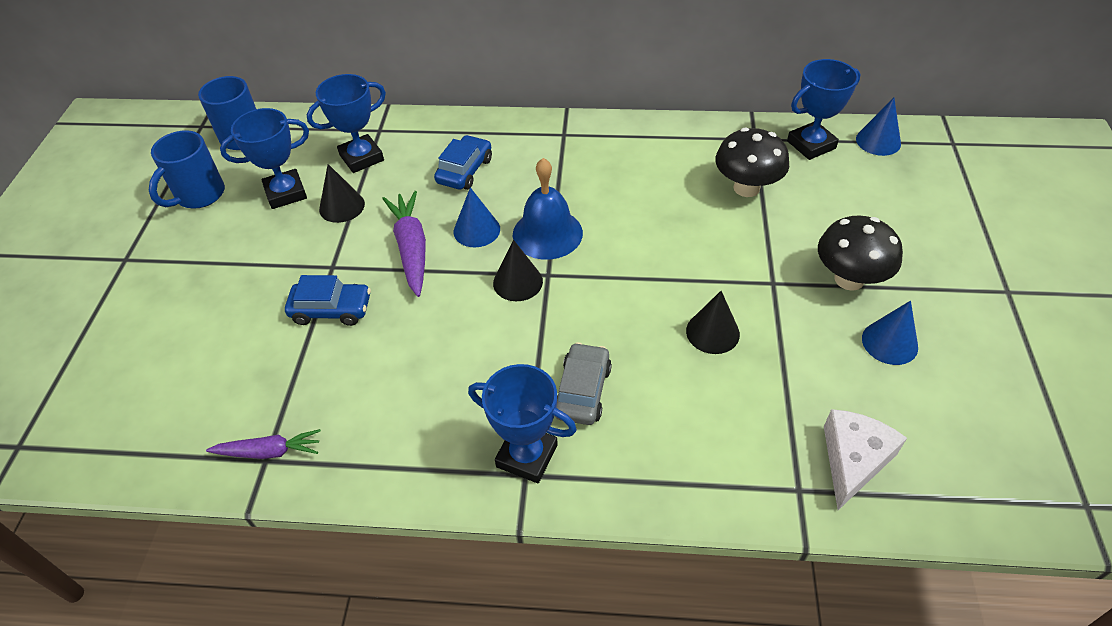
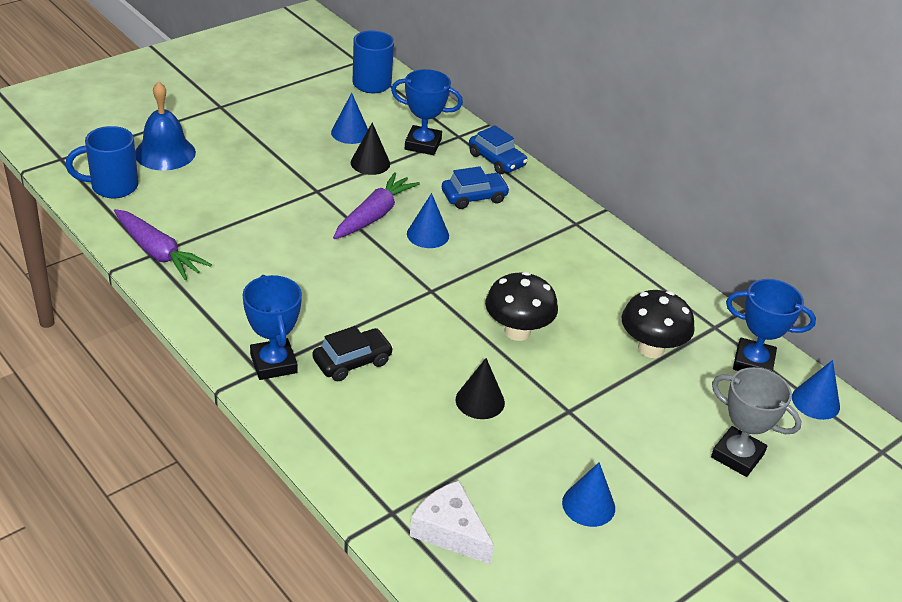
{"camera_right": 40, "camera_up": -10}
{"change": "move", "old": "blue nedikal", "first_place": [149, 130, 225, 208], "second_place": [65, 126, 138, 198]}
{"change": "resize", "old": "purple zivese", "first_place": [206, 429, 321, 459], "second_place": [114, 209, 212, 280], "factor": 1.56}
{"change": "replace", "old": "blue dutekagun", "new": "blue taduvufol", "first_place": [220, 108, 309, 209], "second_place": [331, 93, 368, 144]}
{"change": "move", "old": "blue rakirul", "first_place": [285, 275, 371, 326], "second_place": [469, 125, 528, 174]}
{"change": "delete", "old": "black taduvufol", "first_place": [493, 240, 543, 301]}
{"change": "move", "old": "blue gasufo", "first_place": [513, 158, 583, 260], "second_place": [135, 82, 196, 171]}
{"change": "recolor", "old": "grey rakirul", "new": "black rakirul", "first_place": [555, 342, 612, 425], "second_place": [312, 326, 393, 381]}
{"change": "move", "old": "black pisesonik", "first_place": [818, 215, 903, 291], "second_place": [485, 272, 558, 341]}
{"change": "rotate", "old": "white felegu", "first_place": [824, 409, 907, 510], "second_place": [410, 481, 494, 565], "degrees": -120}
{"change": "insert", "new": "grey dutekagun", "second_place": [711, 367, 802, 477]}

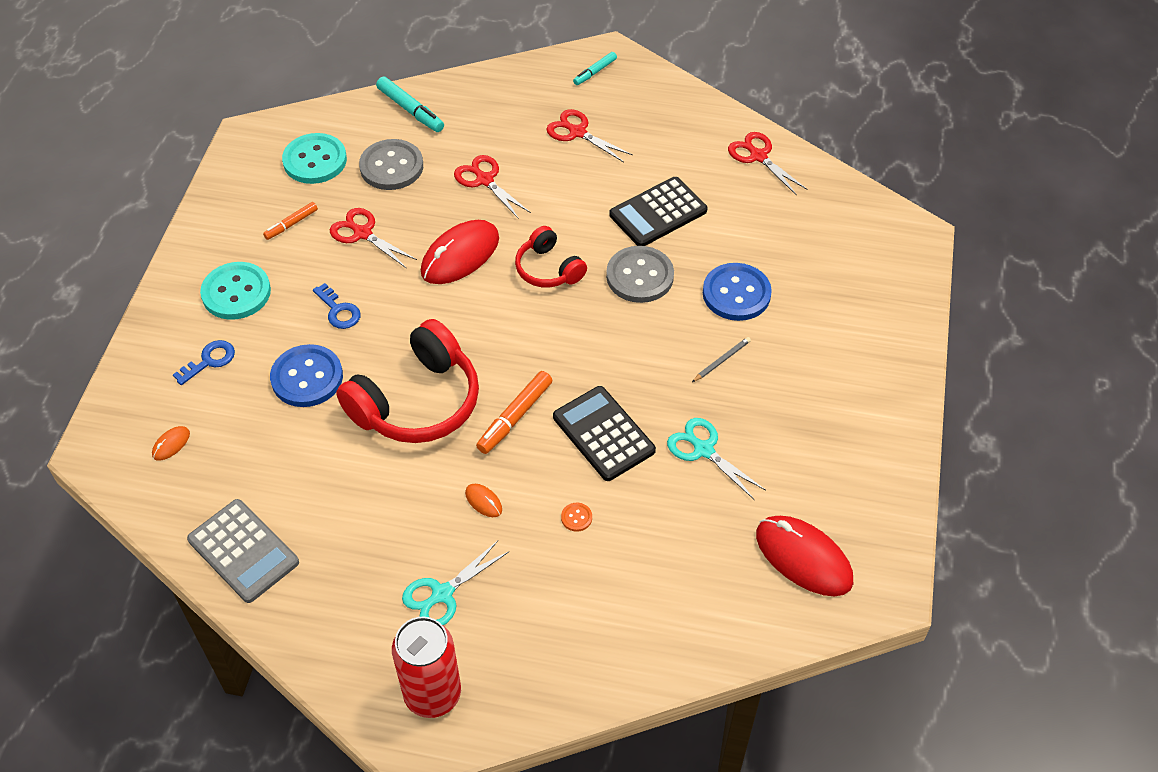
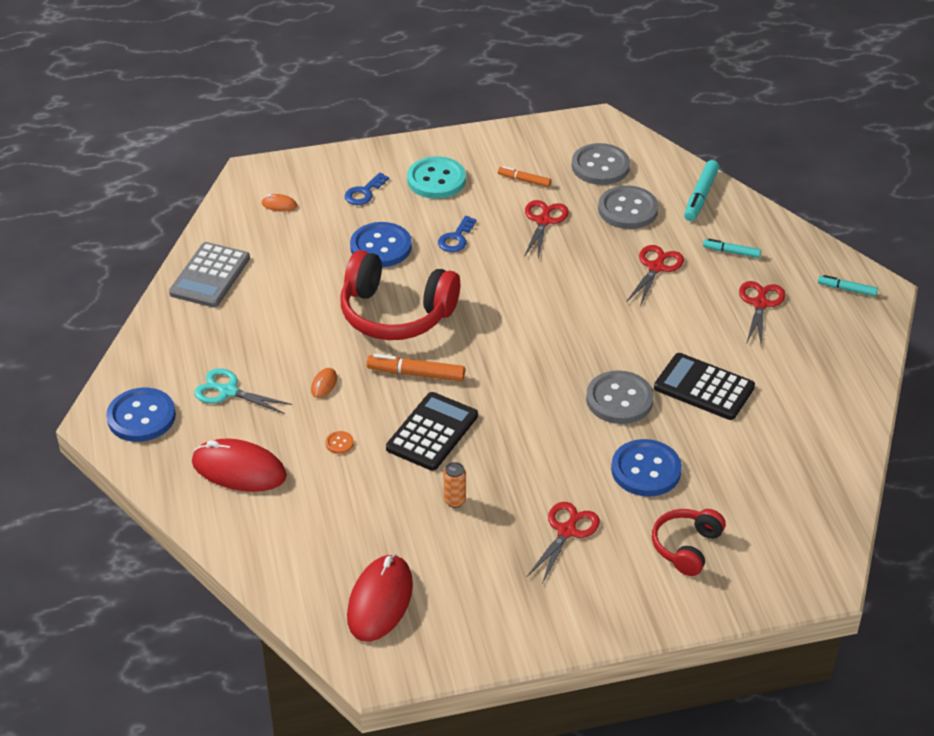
{"camera_right": 65, "camera_up": -10}
{"change": "rotate", "old": "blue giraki", "first_place": [173, 340, 235, 385], "second_place": [344, 172, 389, 205], "degrees": 105}
{"change": "recolor", "old": "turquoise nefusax", "new": "grey nefusax", "first_place": [282, 133, 347, 184], "second_place": [571, 143, 630, 185]}
{"change": "replace", "old": "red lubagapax", "new": "blue nefusax", "first_place": [392, 617, 461, 718], "second_place": [106, 387, 176, 442]}
{"change": "move", "old": "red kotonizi", "first_place": [421, 220, 499, 284], "second_place": [192, 439, 287, 492]}
{"change": "move", "old": "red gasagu", "first_place": [515, 226, 587, 288], "second_place": [652, 509, 726, 576]}
{"change": "replace", "old": "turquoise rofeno", "new": "orange lubagapax", "first_place": [667, 418, 766, 500], "second_place": [444, 462, 466, 508]}
{"change": "delete", "old": "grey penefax", "first_place": [692, 337, 751, 382]}
{"change": "move", "old": "red rofeno", "first_place": [728, 132, 808, 196], "second_place": [527, 502, 600, 584]}
{"change": "insert", "new": "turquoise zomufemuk", "second_place": [703, 239, 761, 258]}

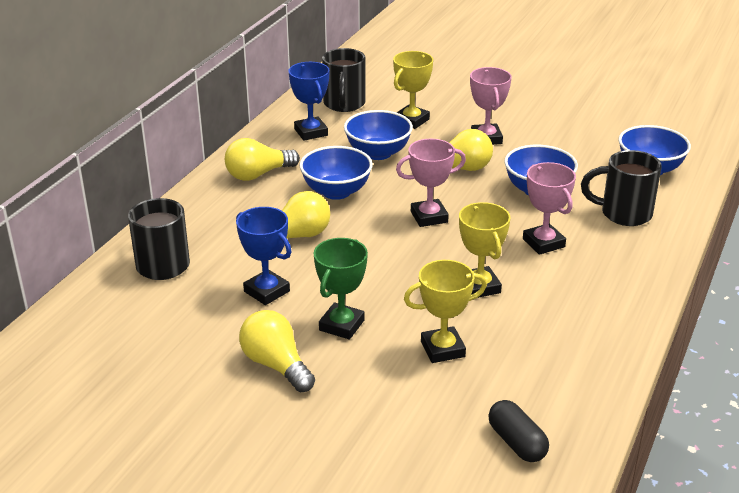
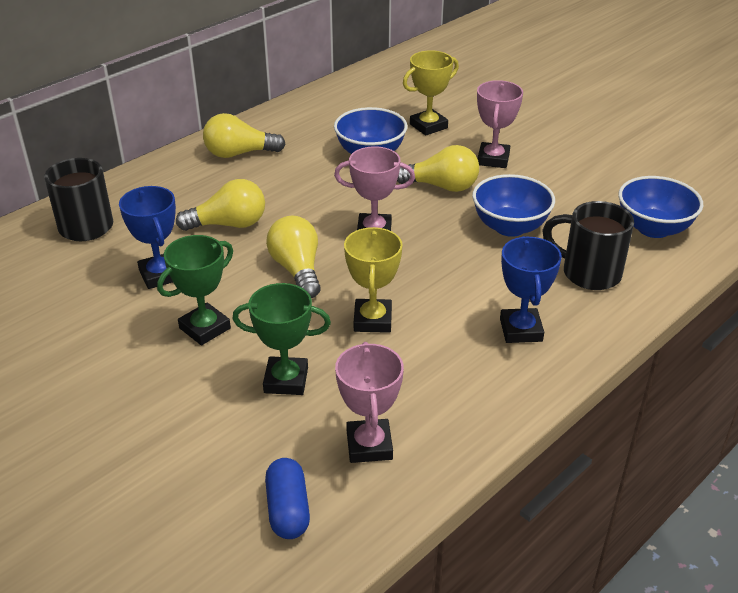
{"camera_right": 20, "camera_up": 5}
{"change": "move", "old": "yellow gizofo", "first_place": [239, 310, 315, 392], "second_place": [266, 216, 321, 298]}
{"change": "move", "old": "blue dutekagun", "first_place": [289, 62, 329, 141], "second_place": [500, 236, 562, 343]}
{"change": "delete", "old": "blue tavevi", "first_place": [299, 146, 373, 200]}
{"change": "delete", "old": "black nedikal", "first_place": [322, 48, 366, 112]}
{"change": "recolor", "old": "yellow dutekagun", "new": "green dutekagun", "first_place": [404, 260, 487, 363], "second_place": [232, 283, 331, 395]}
{"change": "recolor", "old": "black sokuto", "new": "blue sokuto", "first_place": [488, 400, 549, 462], "second_place": [265, 458, 310, 539]}
{"change": "move", "old": "pink dutekagun", "first_place": [523, 162, 576, 255], "second_place": [335, 342, 404, 463]}

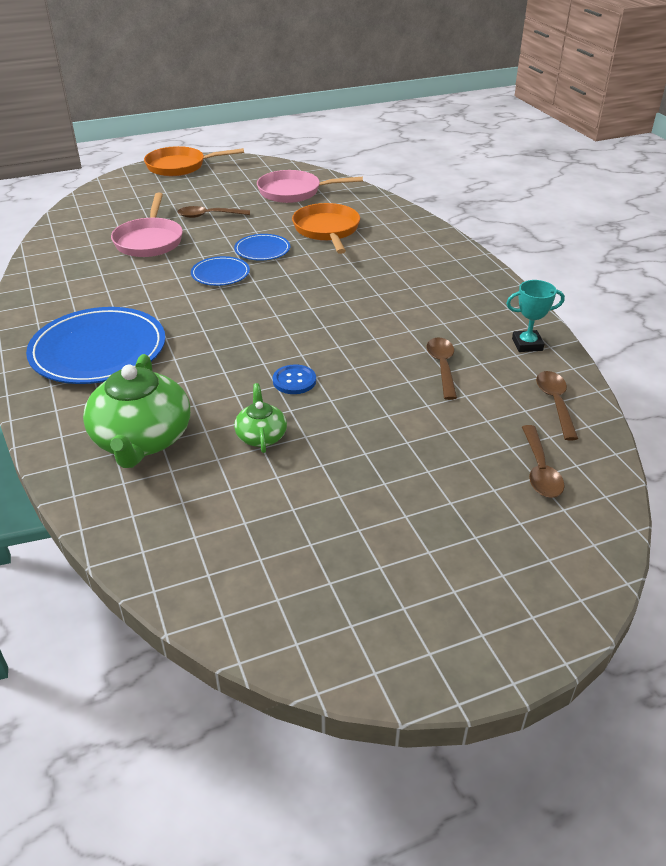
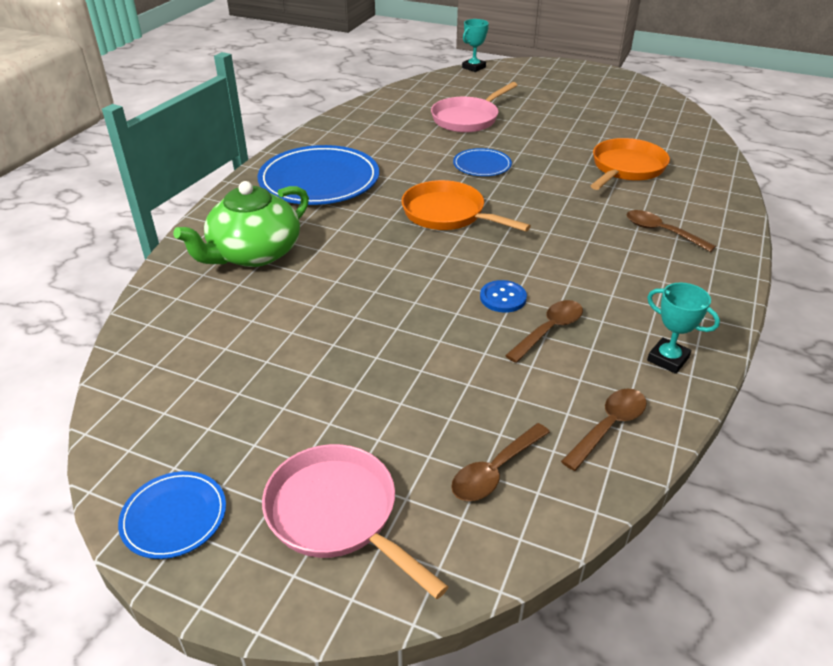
{"camera_right": 45, "camera_up": 0}
{"change": "move", "old": "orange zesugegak", "first_place": [144, 146, 244, 176], "second_place": [401, 180, 531, 232]}
{"change": "move", "old": "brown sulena", "first_place": [177, 206, 250, 218], "second_place": [627, 210, 716, 252]}
{"change": "move", "old": "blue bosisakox", "first_place": [234, 234, 290, 260], "second_place": [118, 471, 226, 559]}
{"change": "delete", "old": "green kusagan", "first_place": [234, 383, 287, 453]}
{"change": "move", "old": "pink zesugegak", "first_place": [257, 170, 363, 203], "second_place": [262, 444, 448, 599]}
{"change": "move", "old": "blue nefusax", "first_place": [273, 364, 316, 394], "second_place": [480, 280, 527, 313]}
{"change": "insert", "new": "turquoise dutekagun", "second_place": [462, 19, 489, 72]}

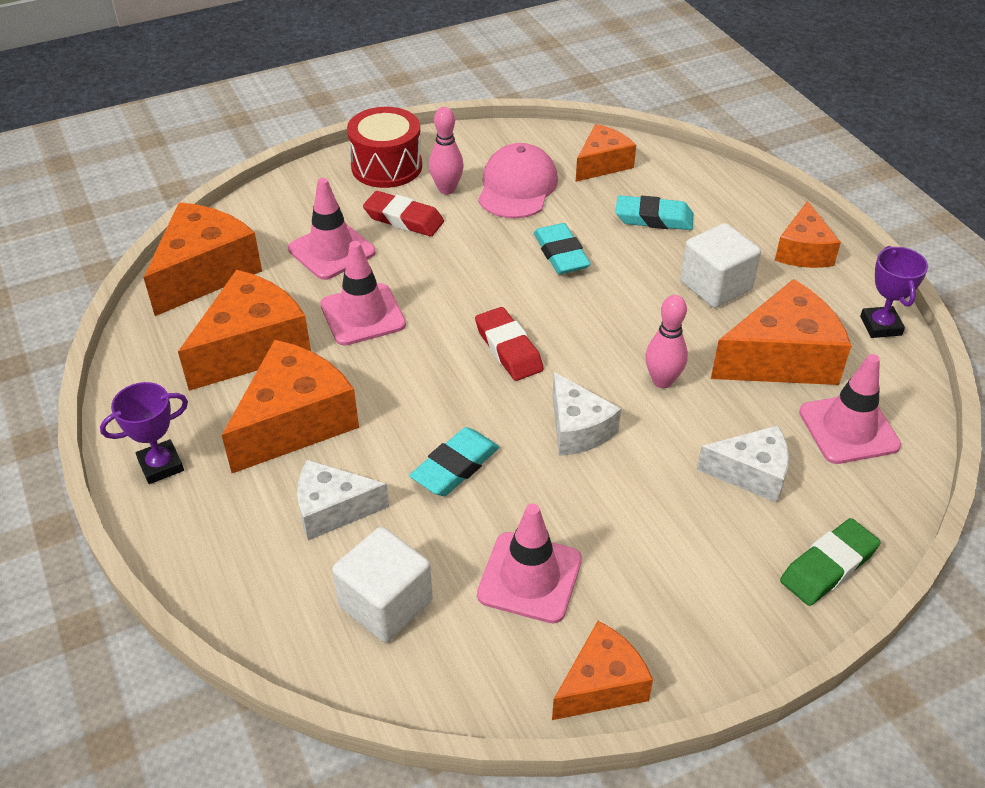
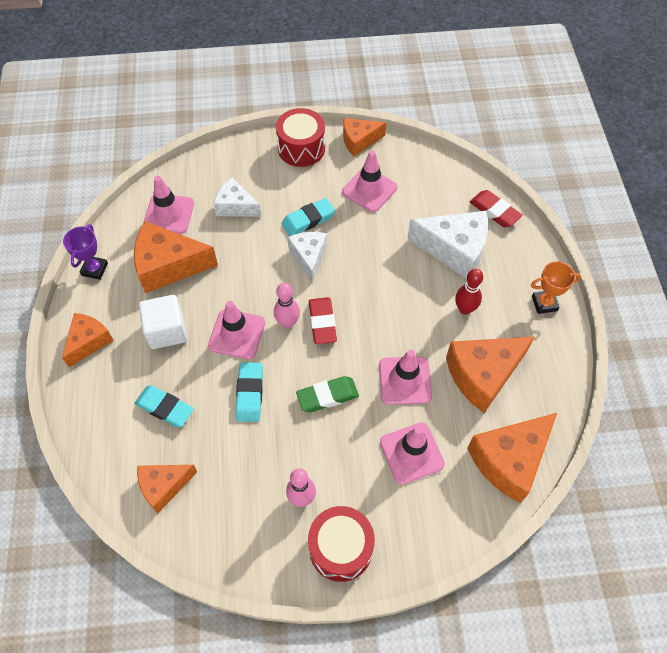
{"camera_right": -160, "camera_up": 15}
{"change": "recolor", "old": "purple dutekagun", "new": "orange dutekagun", "first_place": [100, 382, 188, 484], "second_place": [531, 261, 581, 314]}
{"change": "replace", "old": "orange felegu", "new": "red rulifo", "first_place": [222, 340, 359, 473], "second_place": [455, 269, 483, 315]}
{"change": "resize", "old": "white felegu", "first_place": [297, 460, 389, 540], "second_place": [407, 211, 488, 279], "factor": 1.62}
{"change": "delete", "old": "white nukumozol", "first_place": [332, 527, 433, 642]}
{"change": "move", "old": "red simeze", "first_place": [363, 191, 444, 237], "second_place": [470, 190, 523, 227]}
{"change": "move", "old": "turquoise simeze", "first_place": [410, 427, 499, 496], "second_place": [281, 198, 335, 236]}
{"change": "delete", "old": "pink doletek", "first_place": [478, 143, 558, 219]}
{"change": "move", "old": "pink rulifo", "first_place": [645, 295, 688, 388], "second_place": [274, 283, 300, 328]}
{"change": "move", "old": "green simeze", "first_place": [780, 518, 880, 606], "second_place": [296, 376, 359, 412]}
{"change": "insert", "new": "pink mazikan", "second_place": [208, 301, 265, 359]}
{"change": "insert", "new": "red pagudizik", "second_place": [276, 108, 325, 167]}

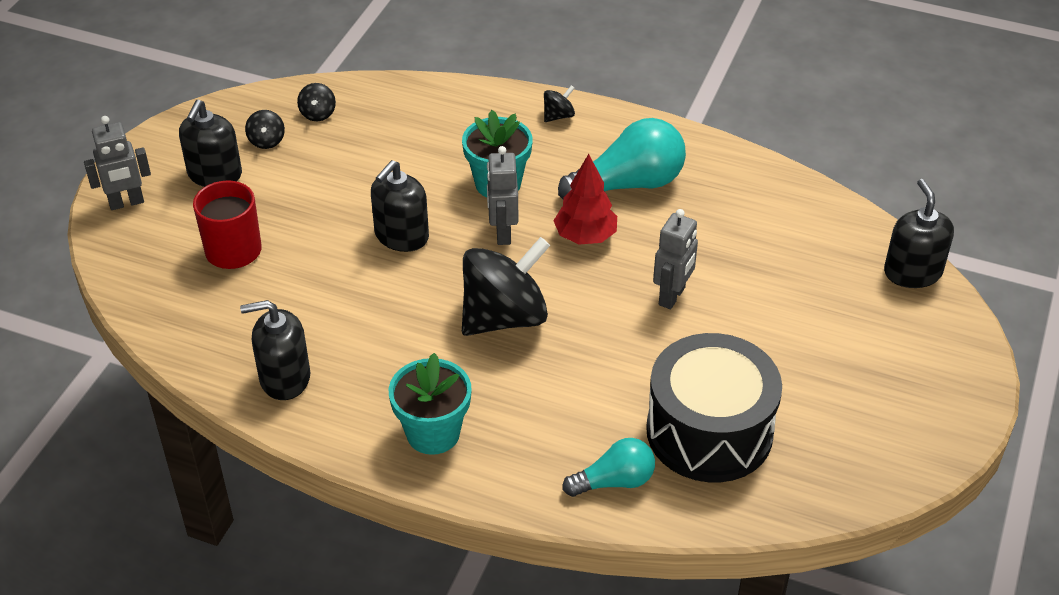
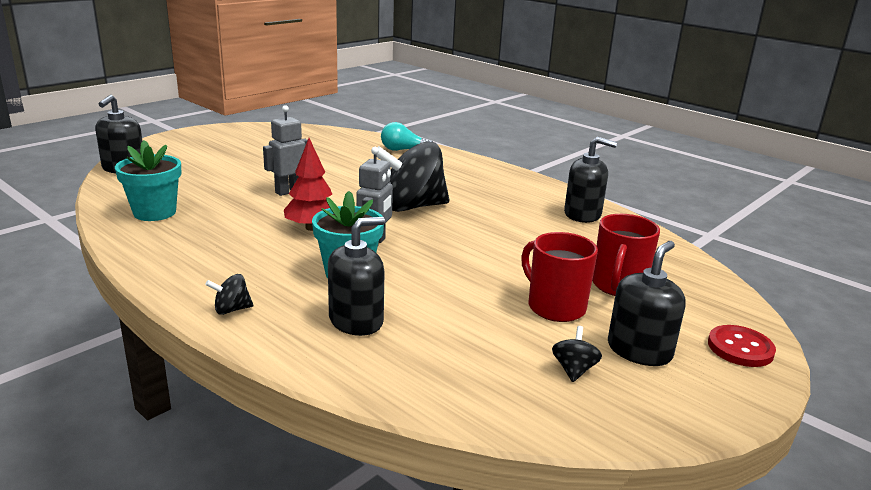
{"camera_right": -160, "camera_up": -20}
{"change": "replace", "old": "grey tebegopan", "new": "red nefusax", "first_place": [84, 116, 151, 210], "second_place": [708, 325, 776, 367]}
{"change": "delete", "old": "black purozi", "first_place": [297, 83, 336, 121]}
{"change": "move", "old": "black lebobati", "first_place": [371, 160, 429, 252], "second_place": [328, 217, 385, 336]}
{"change": "move", "old": "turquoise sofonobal", "first_place": [389, 353, 472, 455], "second_place": [115, 140, 181, 221]}
{"change": "delete", "old": "turquoise gizofo", "first_place": [558, 118, 686, 199]}
{"change": "delete", "old": "black pagudizik", "first_place": [646, 333, 782, 482]}
{"change": "insert", "new": "red nedikal", "second_place": [521, 232, 598, 322]}

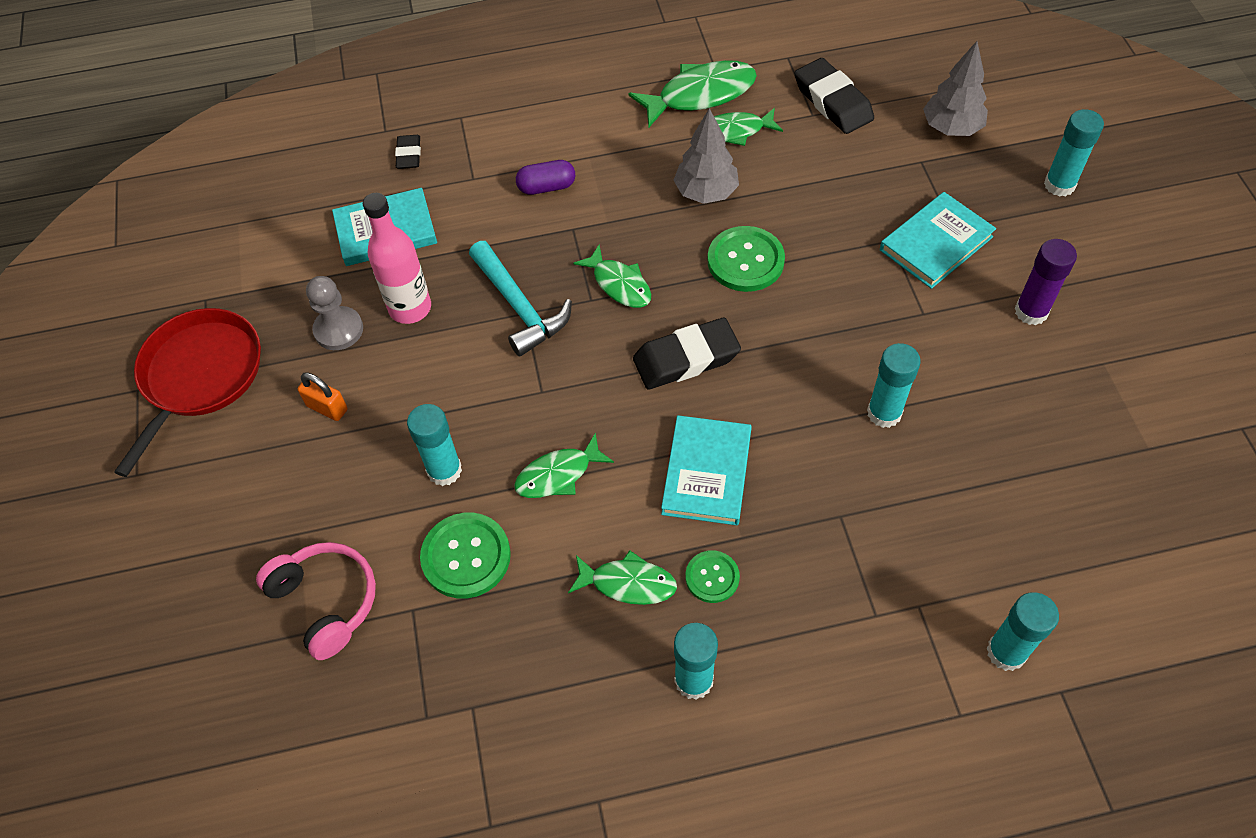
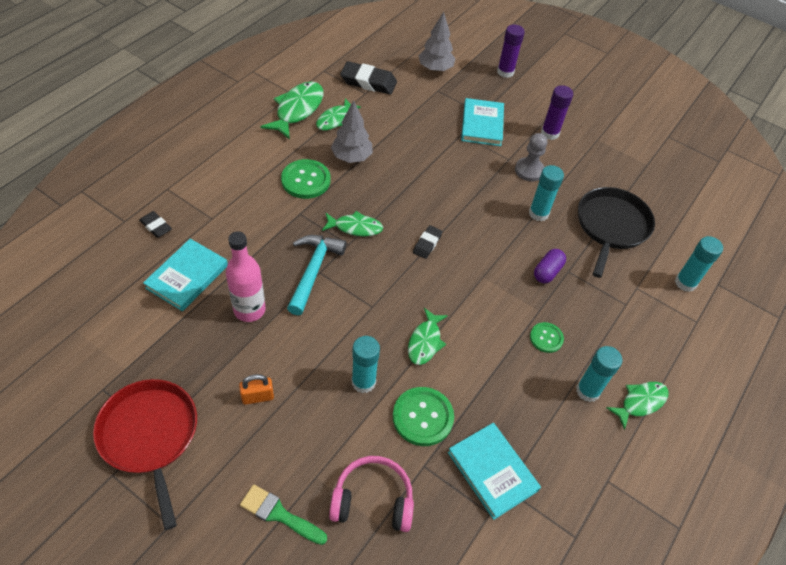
{"camera_right": -50, "camera_up": -5}
{"change": "move", "old": "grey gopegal", "first_place": [306, 276, 363, 350], "second_place": [515, 133, 547, 181]}
{"change": "rotate", "old": "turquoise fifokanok", "first_place": [469, 241, 572, 356], "second_place": [287, 235, 346, 315], "degrees": -90}
{"change": "move", "old": "purple sokuto", "first_place": [516, 160, 575, 195], "second_place": [534, 249, 566, 283]}
{"change": "move", "old": "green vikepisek", "first_place": [568, 550, 677, 605], "second_place": [606, 382, 669, 430]}
{"change": "resize", "old": "black simeze", "first_place": [633, 318, 741, 389], "second_place": [413, 225, 443, 259], "factor": 0.56}
{"change": "move", "old": "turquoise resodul", "first_place": [661, 415, 752, 525], "second_place": [448, 423, 541, 520]}
{"change": "move", "old": "green nefusax", "first_place": [707, 226, 785, 292], "second_place": [281, 159, 331, 199]}
{"change": "recolor", "old": "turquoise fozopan", "new": "purple fozopan", "first_place": [1044, 109, 1104, 197], "second_place": [497, 24, 525, 78]}
{"change": "insert", "new": "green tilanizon", "second_place": [240, 484, 327, 545]}
{"change": "insert", "new": "black zesugegak", "second_place": [578, 187, 655, 278]}

